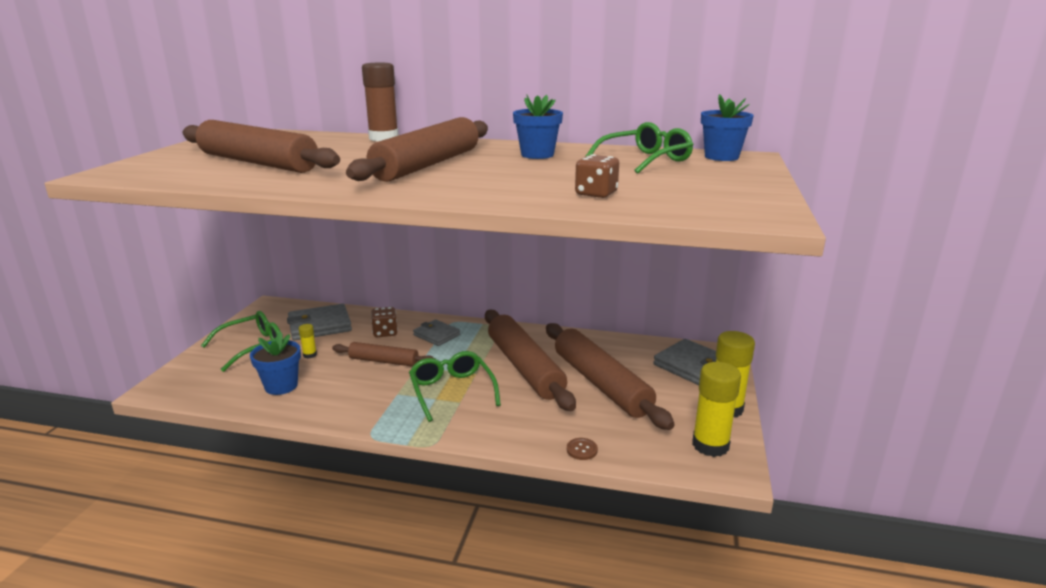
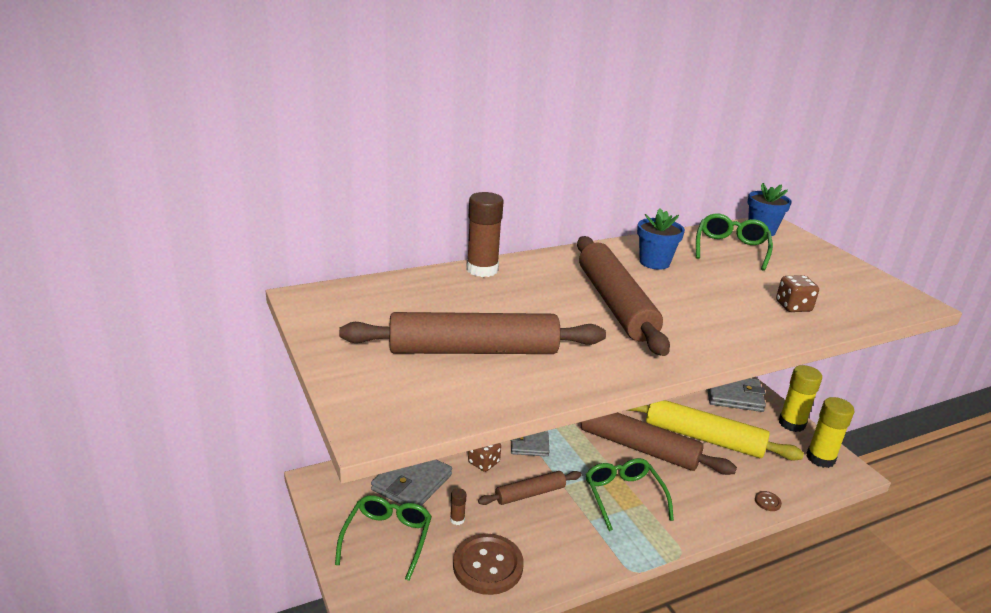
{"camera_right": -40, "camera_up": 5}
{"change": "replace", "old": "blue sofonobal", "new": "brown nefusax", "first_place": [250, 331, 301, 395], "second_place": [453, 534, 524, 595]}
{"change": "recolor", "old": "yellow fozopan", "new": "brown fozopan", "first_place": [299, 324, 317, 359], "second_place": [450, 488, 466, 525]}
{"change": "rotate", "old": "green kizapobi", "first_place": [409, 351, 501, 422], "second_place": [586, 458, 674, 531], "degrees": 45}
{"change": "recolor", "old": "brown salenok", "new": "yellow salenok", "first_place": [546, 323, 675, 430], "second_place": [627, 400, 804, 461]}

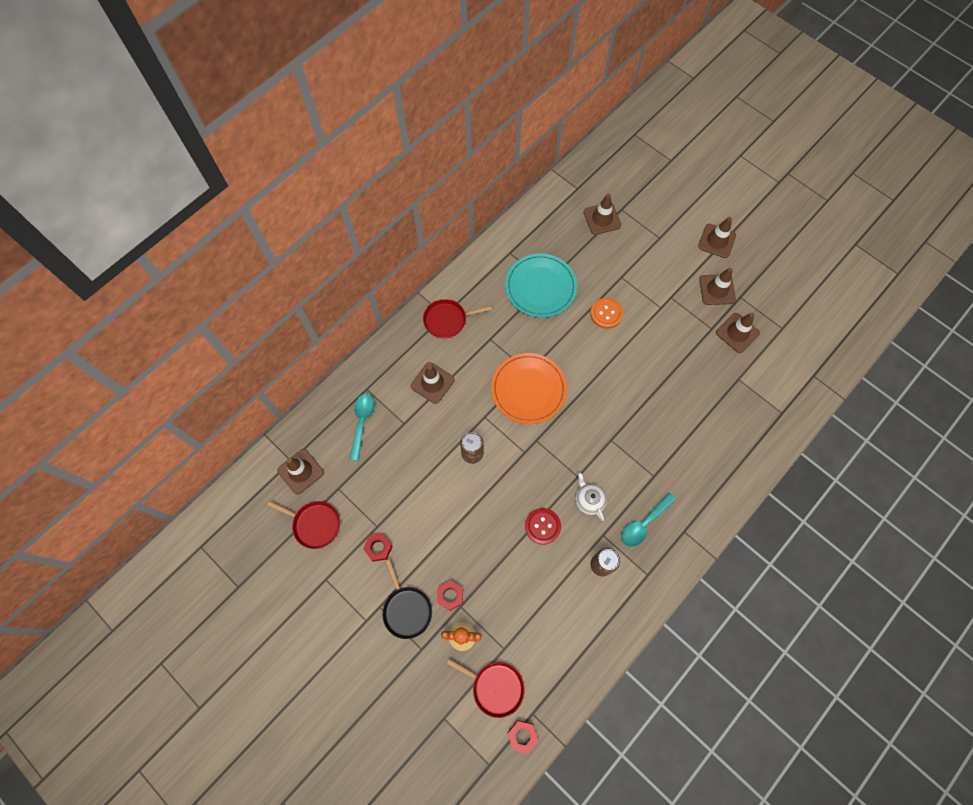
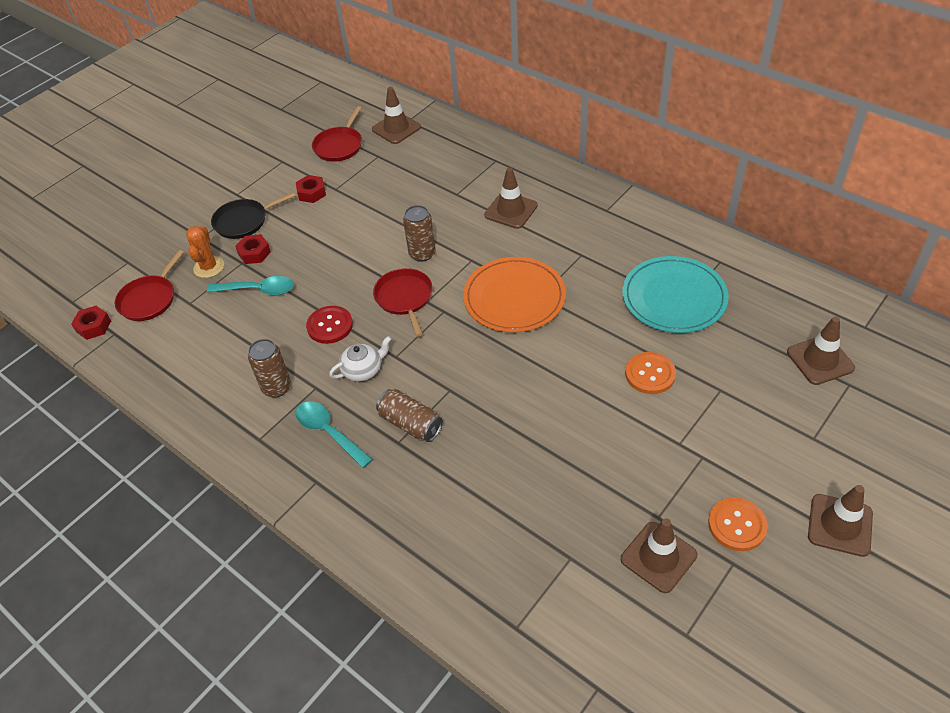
{"camera_right": 90, "camera_up": -20}
{"change": "move", "old": "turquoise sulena", "first_place": [350, 394, 375, 461], "second_place": [207, 276, 294, 295]}
{"change": "move", "old": "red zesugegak", "first_place": [423, 299, 492, 338], "second_place": [373, 268, 433, 337]}
{"change": "replace", "old": "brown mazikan", "new": "orange nefusax", "first_place": [699, 268, 736, 305], "second_place": [708, 497, 768, 551]}
{"change": "insert", "new": "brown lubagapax", "second_place": [376, 389, 443, 442]}

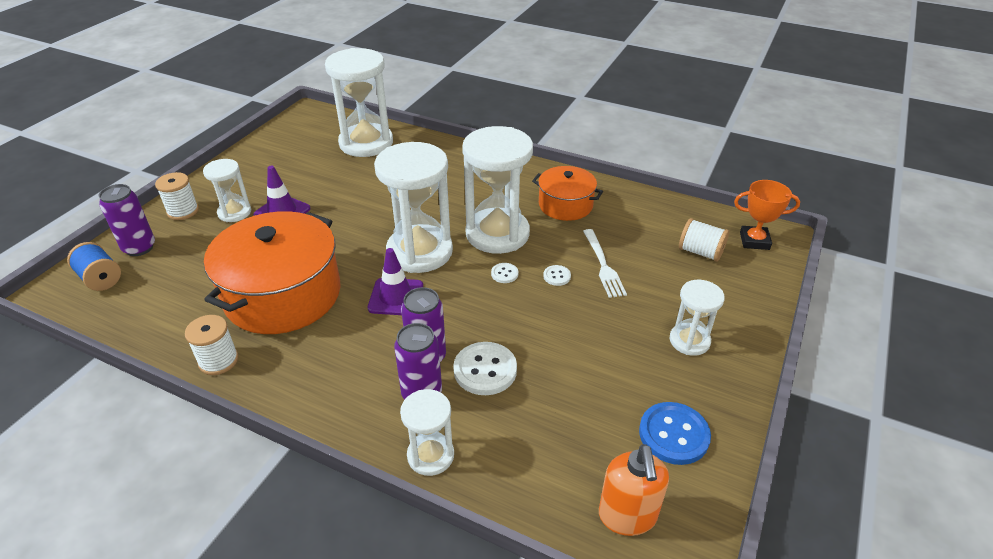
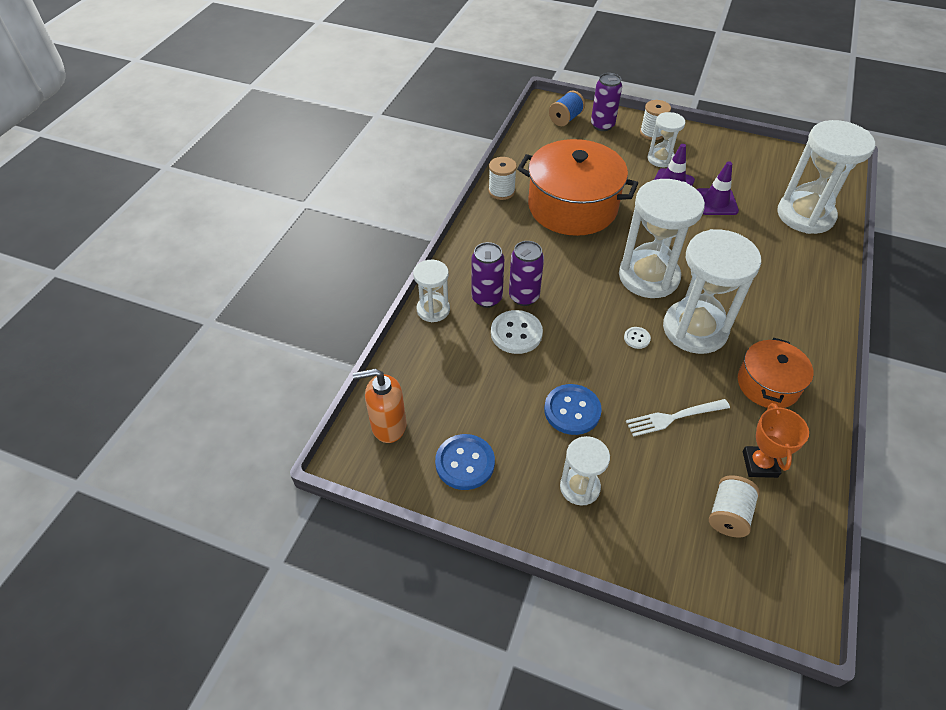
{"camera_right": 85, "camera_up": 10}
{"change": "move", "old": "purple mazikan", "first_place": [368, 248, 423, 315], "second_place": [697, 161, 739, 215]}
{"change": "delete", "old": "white nefusax", "first_place": [543, 265, 571, 286]}
{"change": "move", "old": "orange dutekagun", "first_place": [734, 180, 800, 250], "second_place": [743, 403, 809, 478]}
{"change": "insert", "new": "blue nefusax", "second_place": [544, 384, 602, 435]}

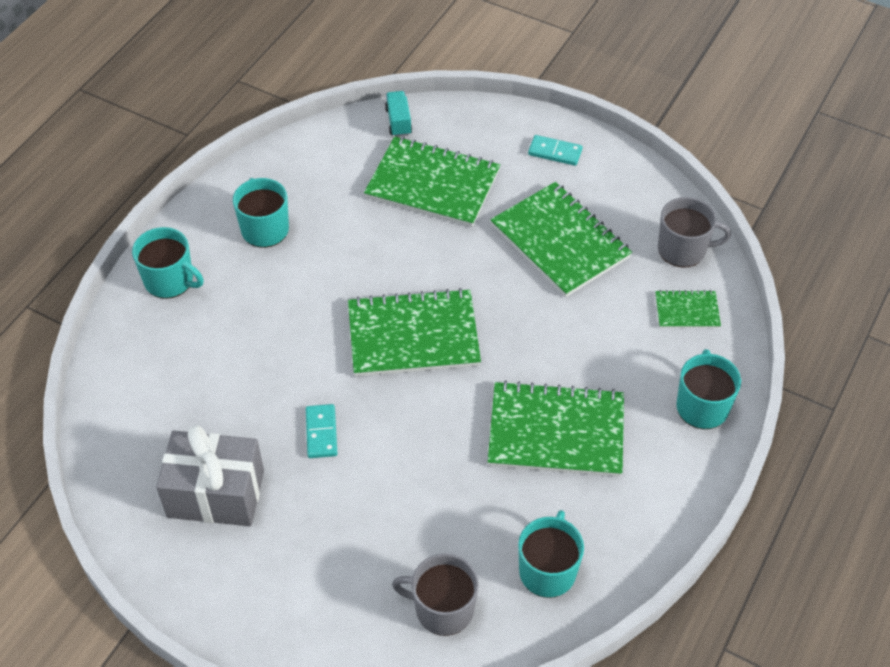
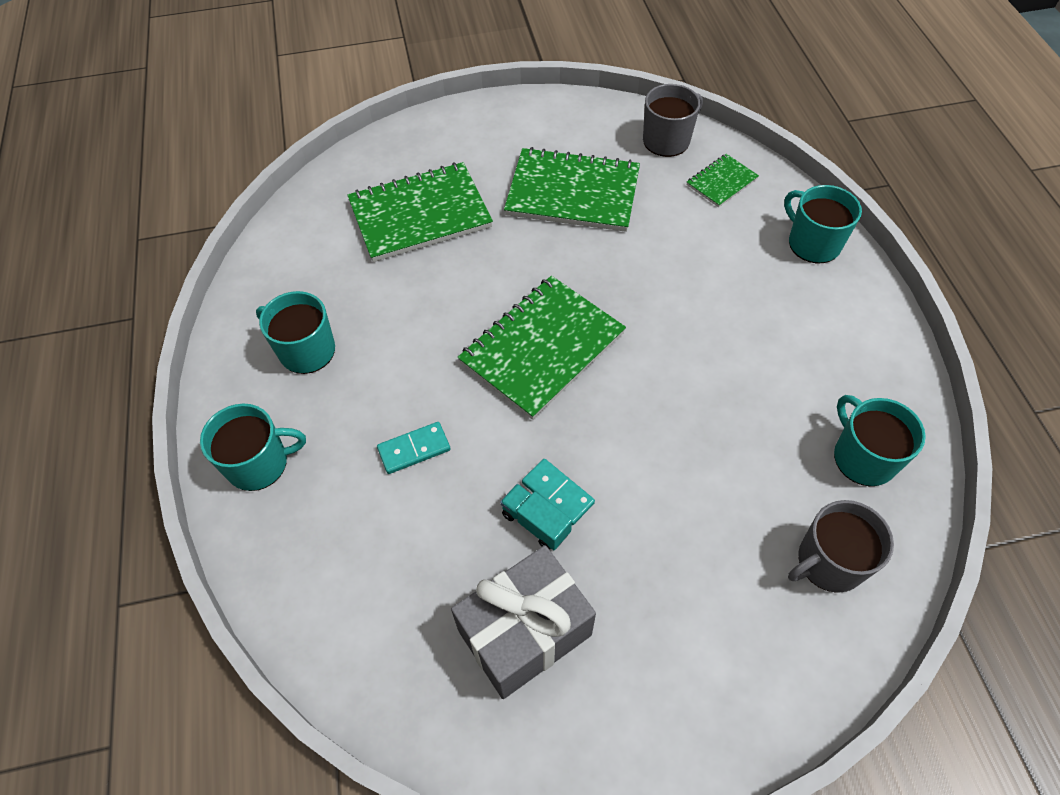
{"camera_right": -40, "camera_up": 5}
{"change": "move", "old": "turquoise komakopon", "first_place": [385, 91, 412, 137], "second_place": [500, 484, 572, 550]}
{"change": "delete", "old": "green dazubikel", "first_place": [488, 381, 624, 477]}
{"change": "move", "old": "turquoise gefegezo", "first_place": [528, 135, 583, 166], "second_place": [377, 422, 450, 474]}

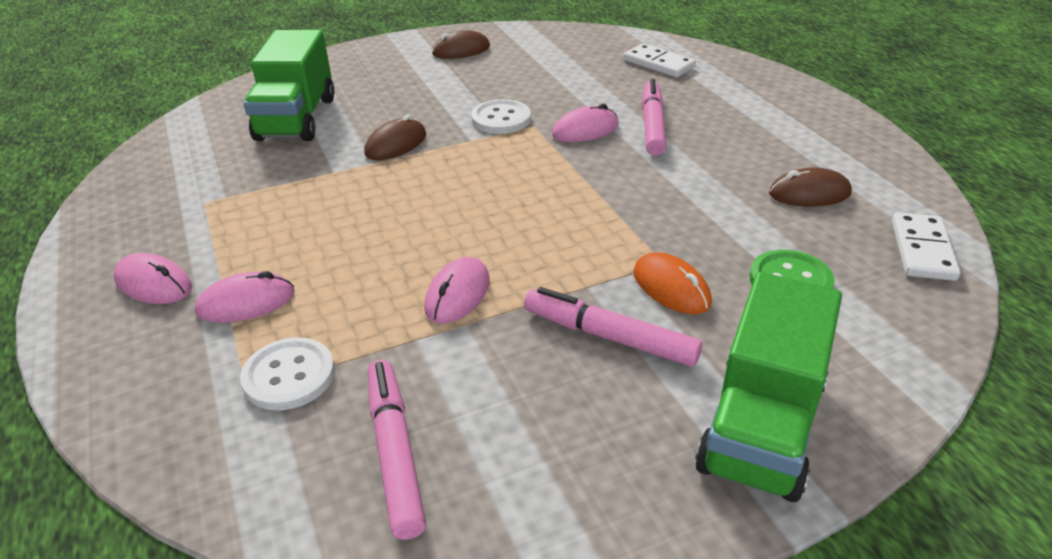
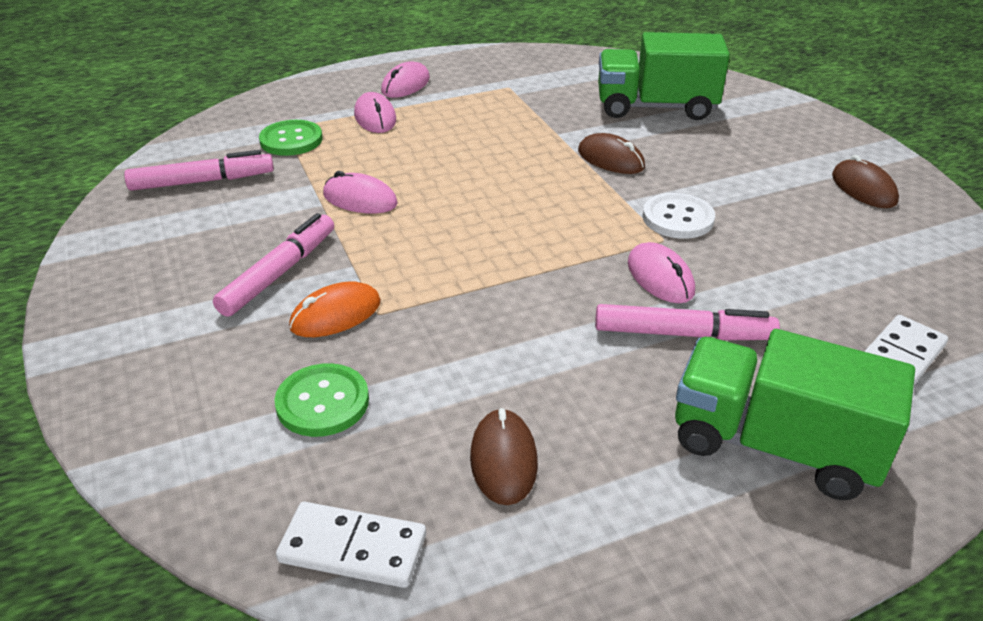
{"camera_right": 90, "camera_up": 0}
{"change": "recolor", "old": "white nefusax", "new": "green nefusax", "first_place": [240, 337, 335, 410], "second_place": [259, 120, 323, 156]}
{"change": "move", "old": "green komakopon", "first_place": [695, 272, 842, 502], "second_place": [675, 329, 915, 500]}

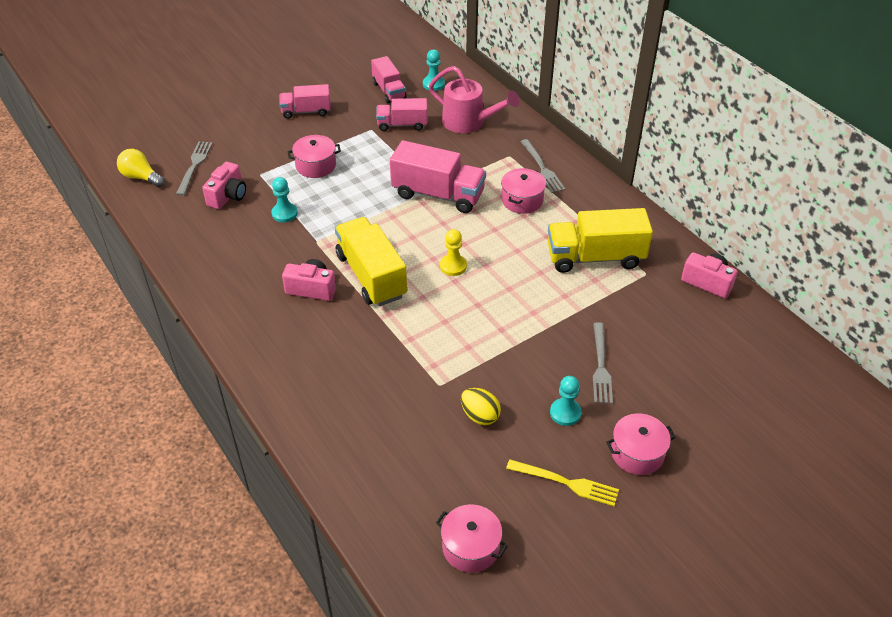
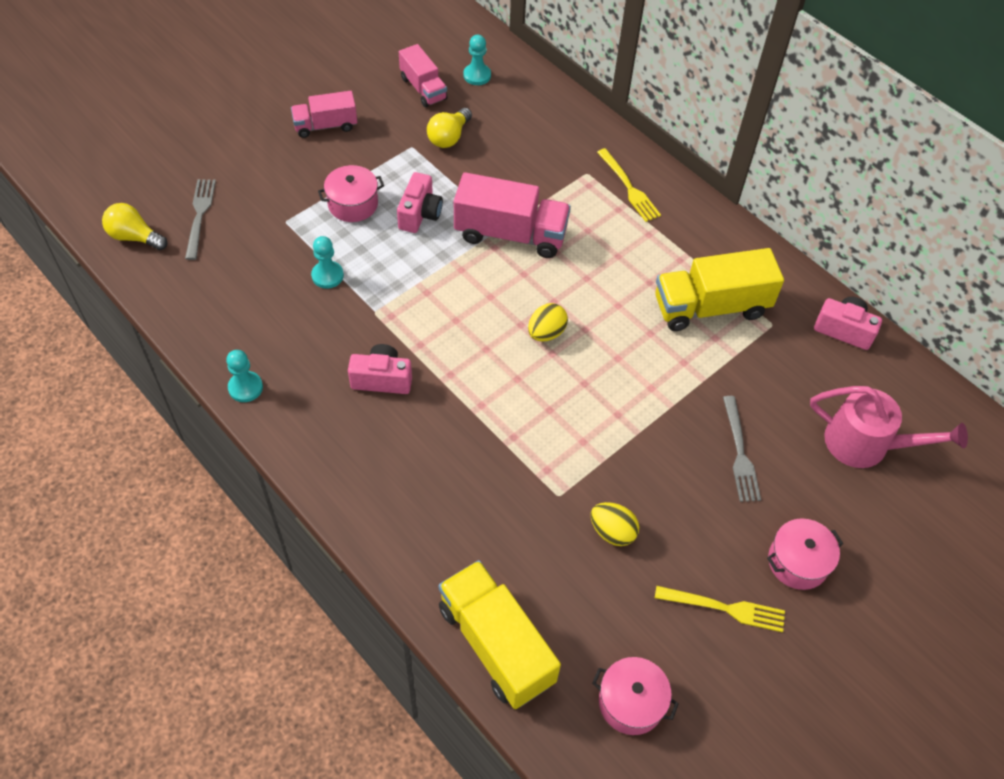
{"camera_right": -10, "camera_up": 10}
{"change": "move", "old": "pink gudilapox", "first_place": [202, 162, 246, 209], "second_place": [397, 172, 443, 233]}
{"change": "move", "old": "yellow komakopon", "first_place": [335, 217, 407, 306], "second_place": [439, 560, 561, 709]}
{"change": "replace", "old": "pink komakopon", "new": "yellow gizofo", "first_place": [376, 98, 428, 131], "second_place": [427, 108, 472, 148]}
{"change": "move", "old": "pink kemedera", "first_place": [429, 66, 520, 133], "second_place": [810, 386, 968, 468]}
{"change": "replace", "old": "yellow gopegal", "new": "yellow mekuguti", "first_place": [440, 229, 467, 276], "second_place": [528, 303, 568, 341]}
{"change": "delete", "old": "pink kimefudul", "first_place": [501, 168, 546, 214]}
{"change": "recolor", "old": "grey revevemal", "new": "yellow revevemal", "first_place": [520, 139, 565, 193], "second_place": [597, 148, 661, 222]}
{"change": "move", "old": "turquoise gopegal", "first_place": [550, 376, 582, 426], "second_place": [226, 350, 263, 402]}

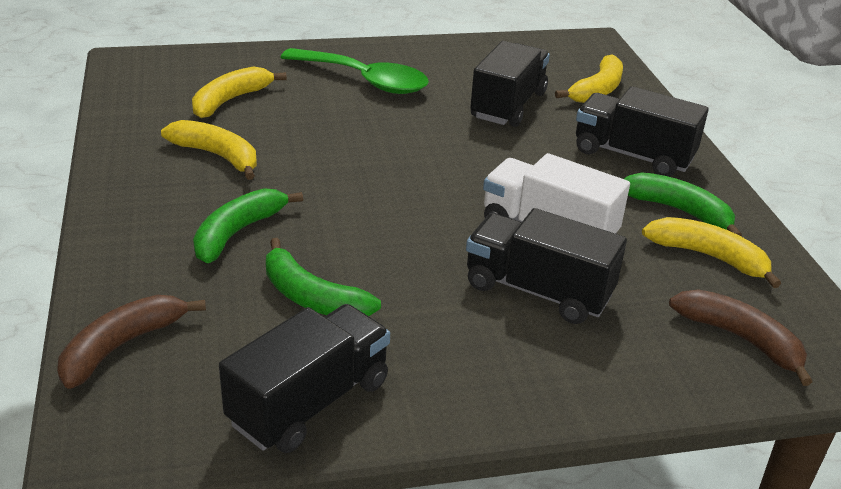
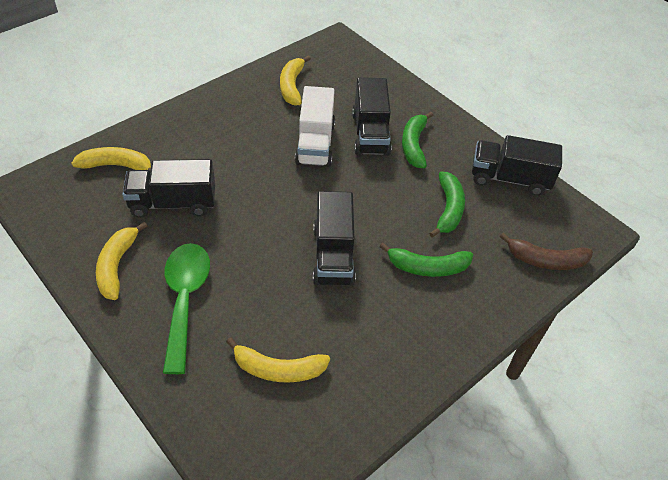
{"camera_right": -120, "camera_up": 15}
{"change": "move", "old": "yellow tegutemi", "first_place": [161, 120, 257, 180], "second_place": [96, 222, 147, 300]}
{"change": "move", "old": "black komakopon", "first_place": [576, 86, 709, 177], "second_place": [313, 191, 356, 286]}
{"change": "move", "old": "green tegutemi", "first_place": [624, 172, 742, 236], "second_place": [402, 112, 433, 168]}
{"change": "delete", "old": "brown tegutemi", "first_place": [669, 290, 813, 386]}

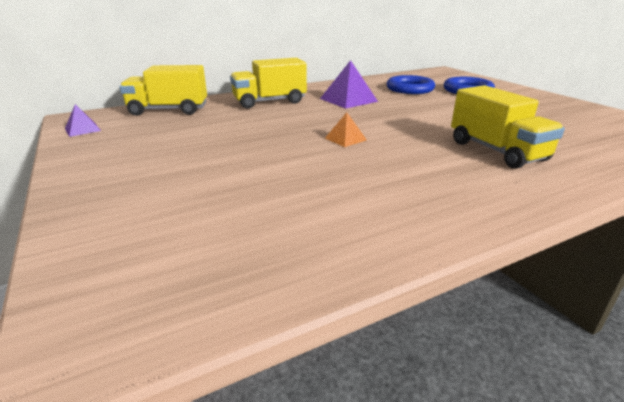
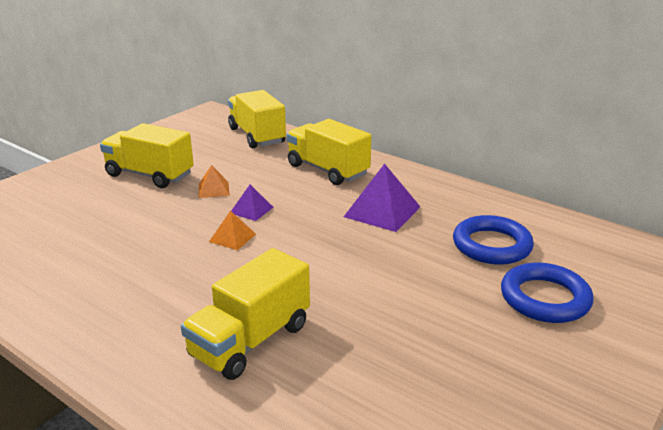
{"camera_right": 65, "camera_up": 0}
{"change": "move", "old": "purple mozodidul", "first_place": [65, 104, 101, 137], "second_place": [231, 185, 273, 221]}
{"change": "insert", "new": "yellow komakopon", "second_place": [100, 123, 194, 188]}
{"change": "insert", "new": "orange mozodidul", "second_place": [199, 165, 230, 198]}

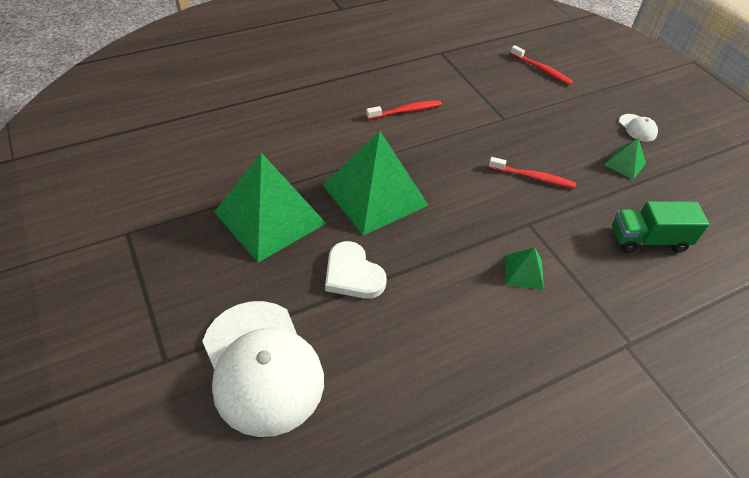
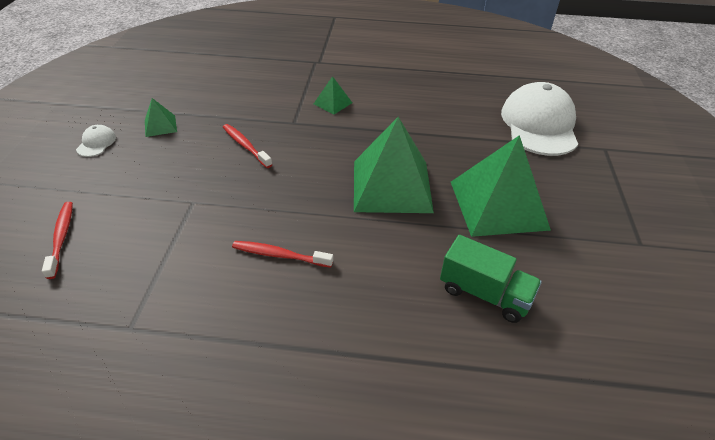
{"camera_right": -145, "camera_up": -5}
{"change": "delete", "old": "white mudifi", "first_place": [325, 241, 387, 299]}
{"change": "move", "old": "green komakopon", "first_place": [612, 201, 709, 253], "second_place": [440, 235, 542, 323]}

